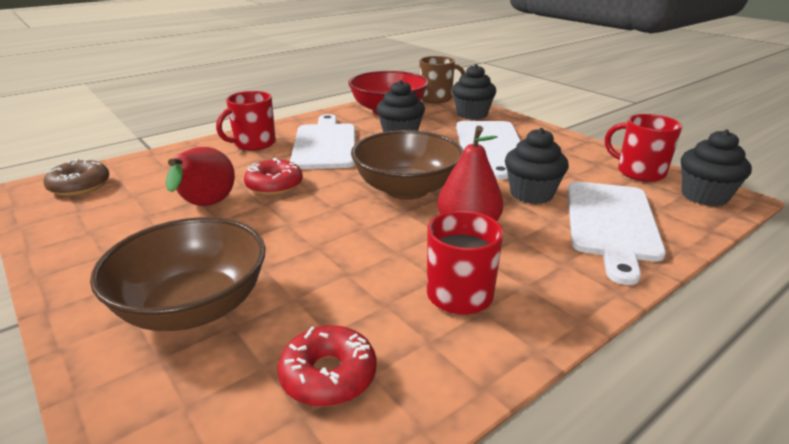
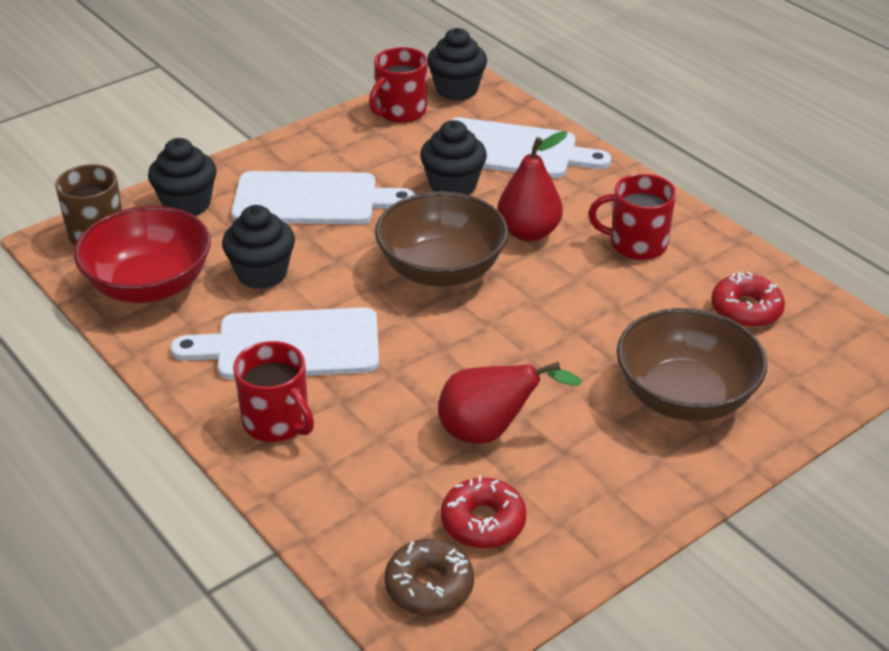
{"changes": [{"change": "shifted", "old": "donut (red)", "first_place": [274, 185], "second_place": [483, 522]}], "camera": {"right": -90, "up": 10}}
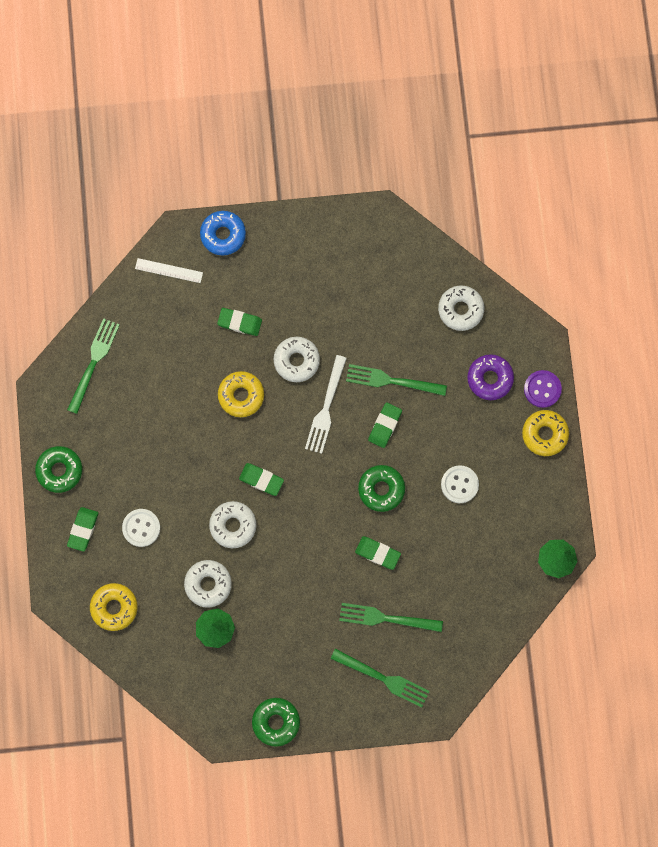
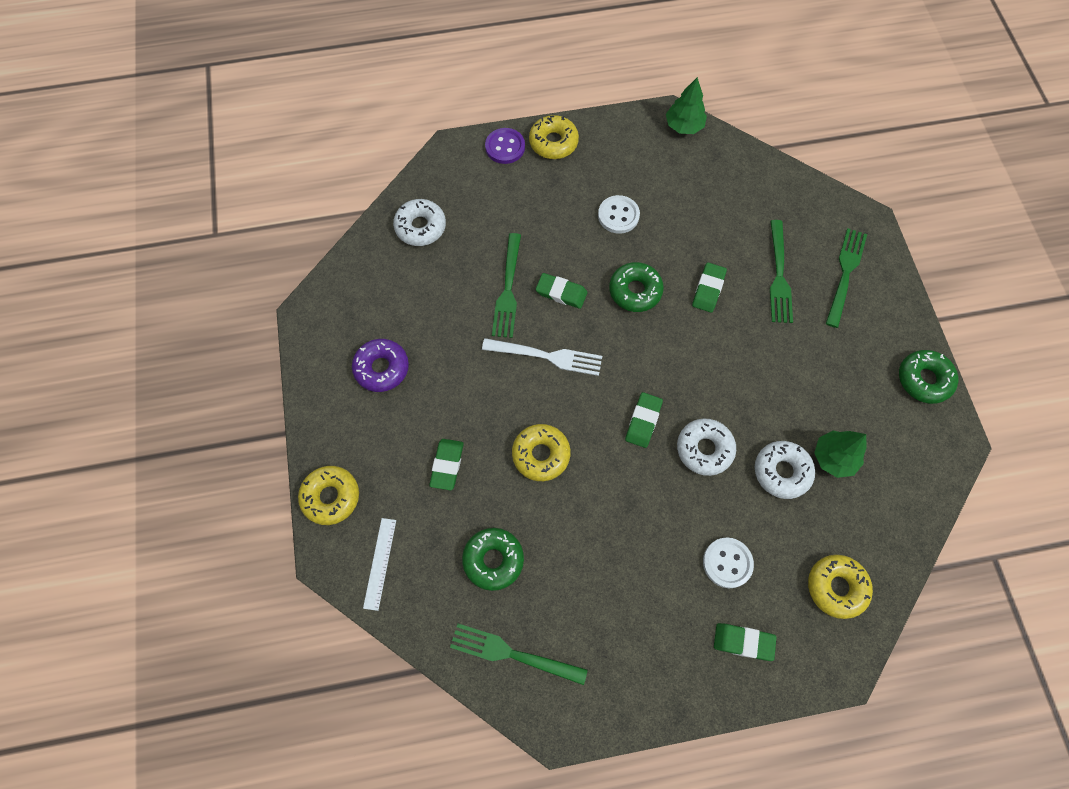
{"changes": [{"change": "repainted", "old": "donut (blue)", "new": "donut (yellow)", "first_place": [223, 235], "second_place": [331, 497]}, {"change": "shifted", "old": "donut (purple)", "first_place": [490, 378], "second_place": [381, 368]}, {"change": "shifted", "old": "donut (green)", "first_place": [59, 470], "second_place": [493, 560]}, {"change": "gone", "old": "donut (white)", "first_place": [296, 361]}], "camera": {"right": -95, "up": -10}}
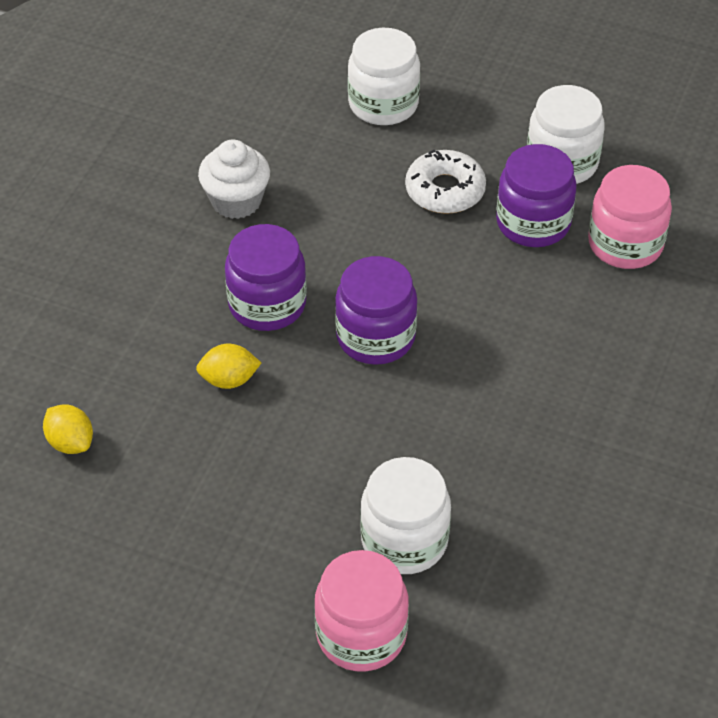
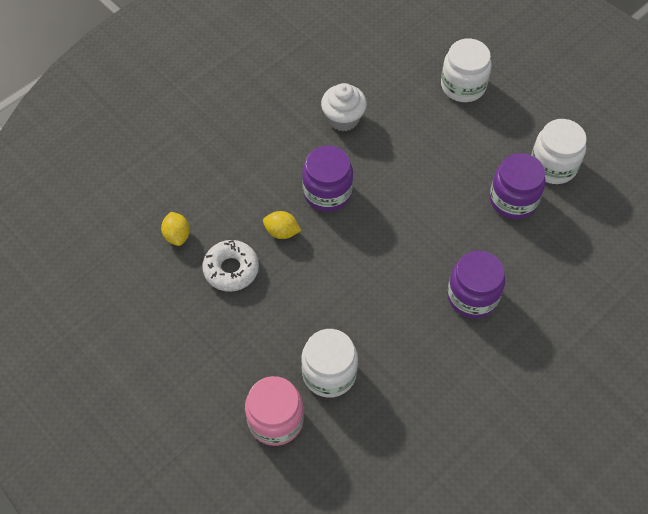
{"changes": [{"change": "shifted", "old": "donut (white)", "first_place": [445, 190], "second_place": [231, 269]}, {"change": "shifted", "old": "jar (purple)", "first_place": [375, 337], "second_place": [472, 296]}, {"change": "gone", "old": "jar (pink)", "first_place": [625, 244]}], "camera": {"right": 25, "up": 10}}
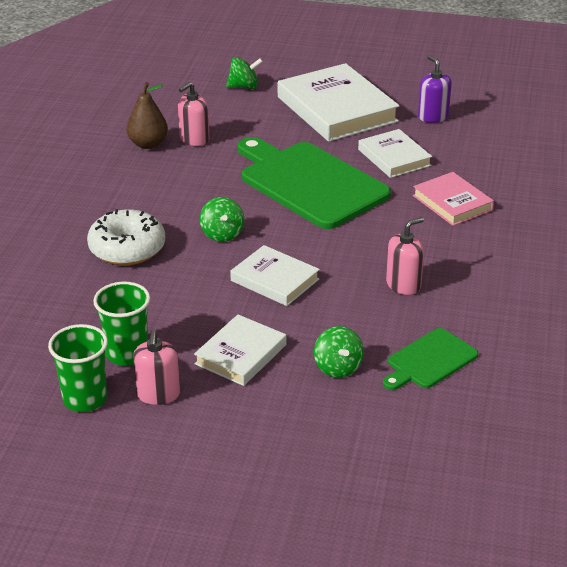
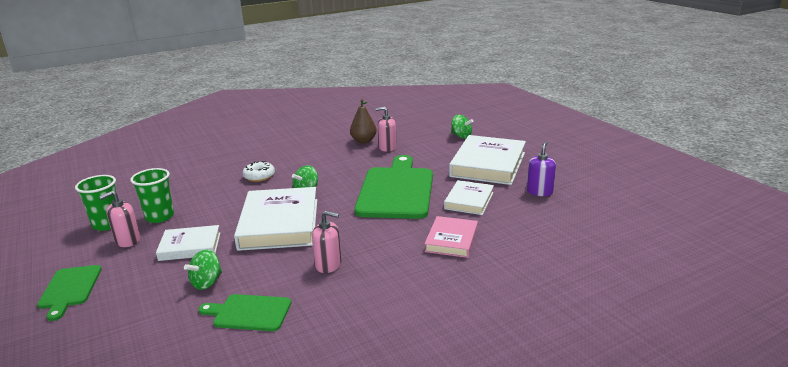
{"changes": [{"change": "new", "new": "cutting board (green)", "second_place": [69, 289]}, {"change": "scaled", "old": "book (white)", "first_place": [275, 280], "second_place": [279, 223], "factor": 1.77}, {"change": "scaled", "old": "donut (white)", "first_place": [127, 248], "second_place": [259, 176], "factor": 0.63}], "camera": {"right": 50, "up": -10}}
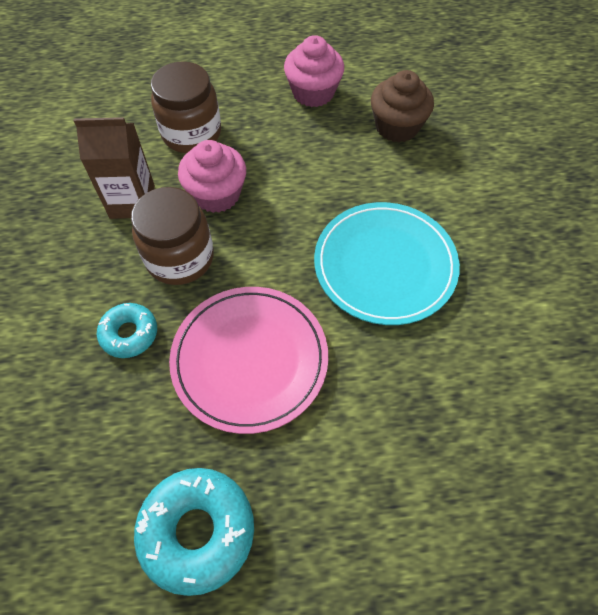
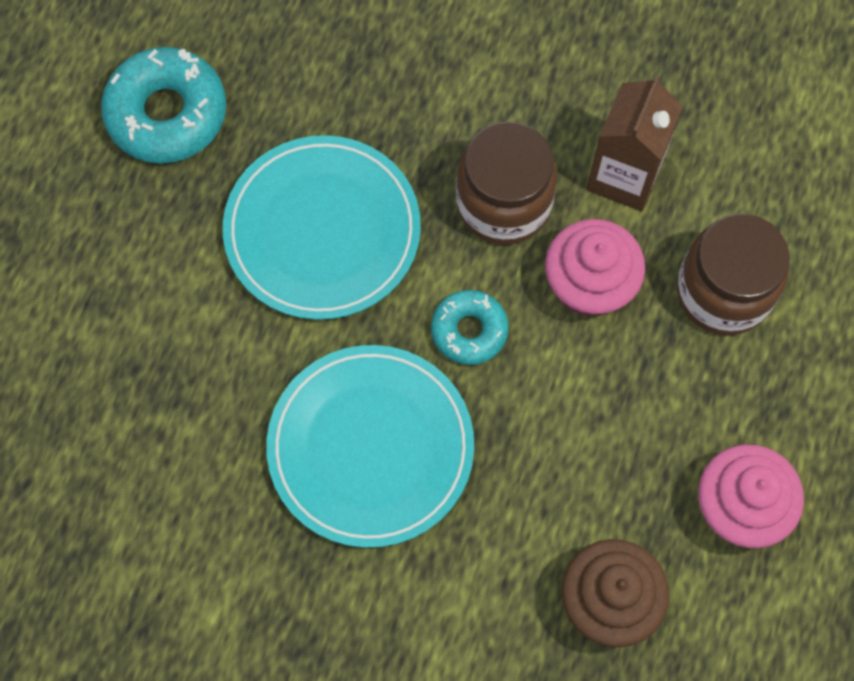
{"changes": [{"change": "repainted", "old": "plate (pink)", "new": "plate (turquoise)", "first_place": [250, 359], "second_place": [322, 230]}, {"change": "shifted", "old": "donut (turquoise)", "first_place": [129, 334], "second_place": [469, 331]}], "camera": {"right": 115, "up": 10}}
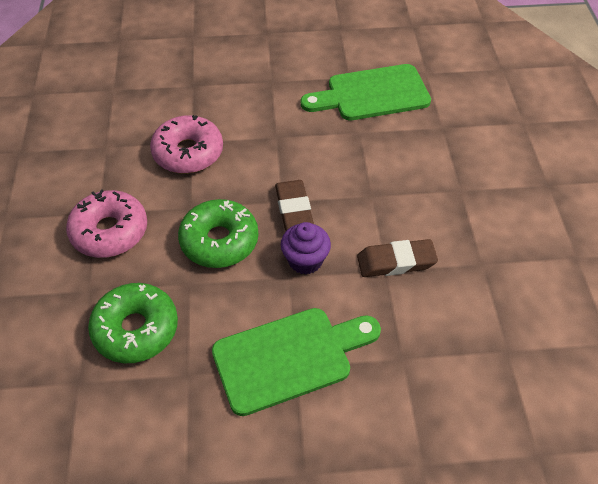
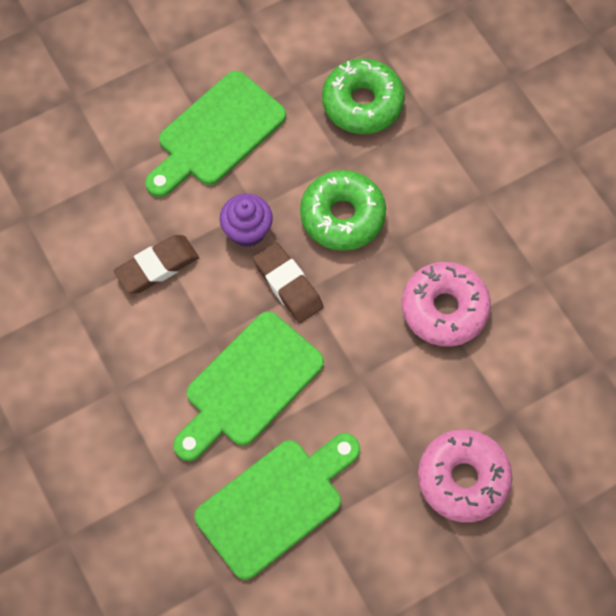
{"changes": [{"change": "new", "new": "cutting board (green)", "second_place": [249, 385]}, {"change": "shifted", "old": "donut (pink)", "first_place": [110, 231], "second_place": [463, 479]}], "camera": {"right": 155, "up": 15}}
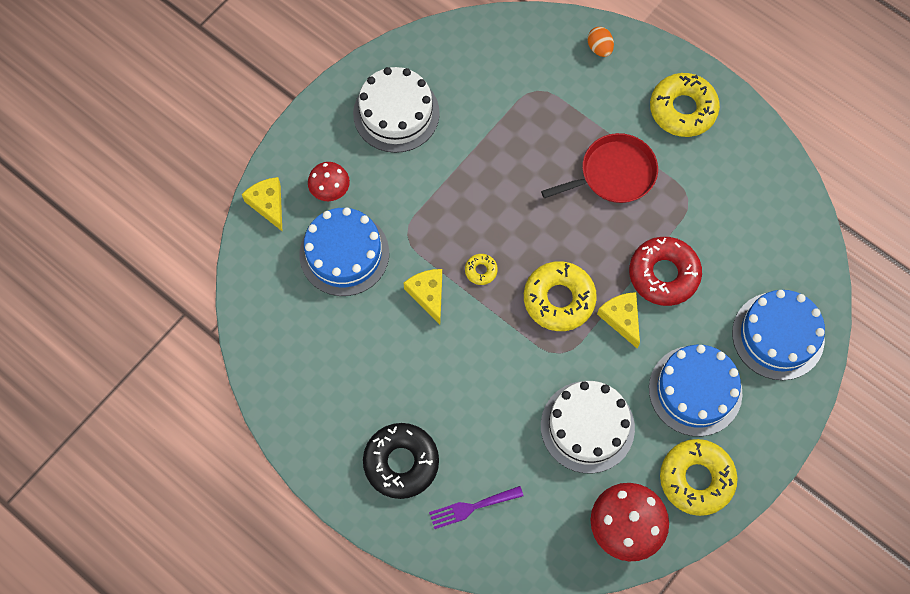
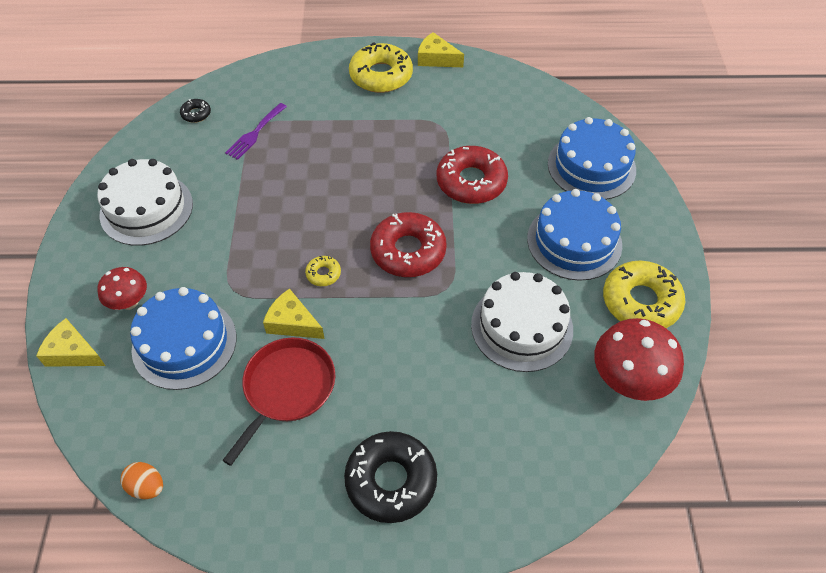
{"changes": [{"change": "shifted", "old": "egg (orange)", "first_place": [599, 48], "second_place": [147, 487]}, {"change": "new", "new": "donut (black)", "second_place": [196, 114]}, {"change": "shifted", "old": "pan (red)", "first_place": [614, 173], "second_place": [287, 388]}, {"change": "shifted", "old": "fork (purple)", "first_place": [471, 507], "second_place": [255, 133]}, {"change": "repainted", "old": "donut (yellow)", "new": "donut (red)", "first_place": [559, 299], "second_place": [408, 251]}, {"change": "shifted", "old": "cheese (yellow)", "first_place": [621, 318], "second_place": [436, 58]}], "camera": {"right": -40, "up": -15}}
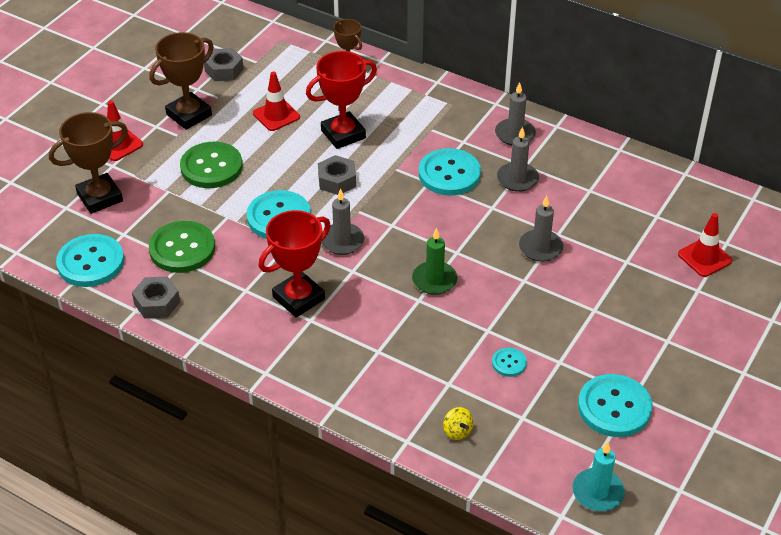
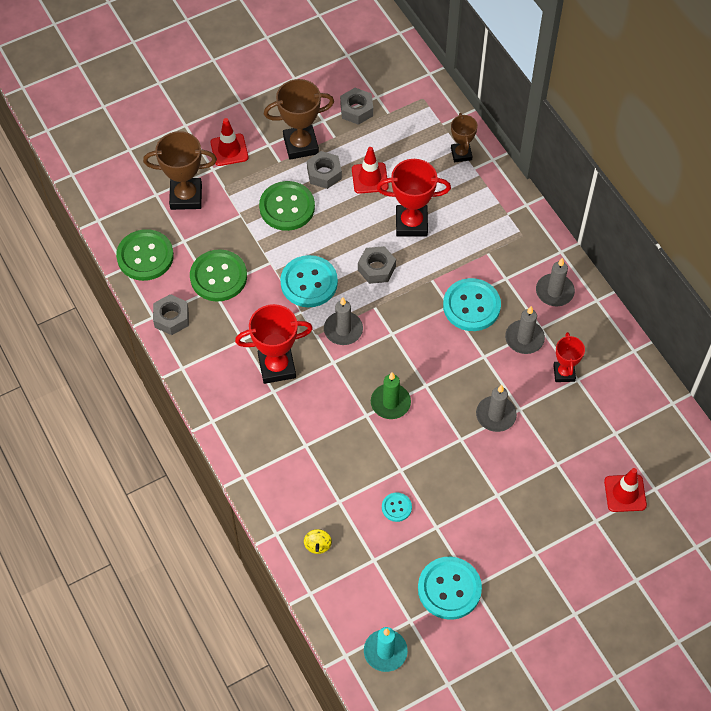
{"changes": [{"change": "repainted", "old": "button (turquoise)", "new": "button (green)", "first_place": [90, 262], "second_place": [145, 256]}, {"change": "new", "new": "nut (grey)", "second_place": [324, 174]}, {"change": "new", "new": "trophy (red)", "second_place": [564, 373]}], "camera": {"right": 30, "up": 15}}
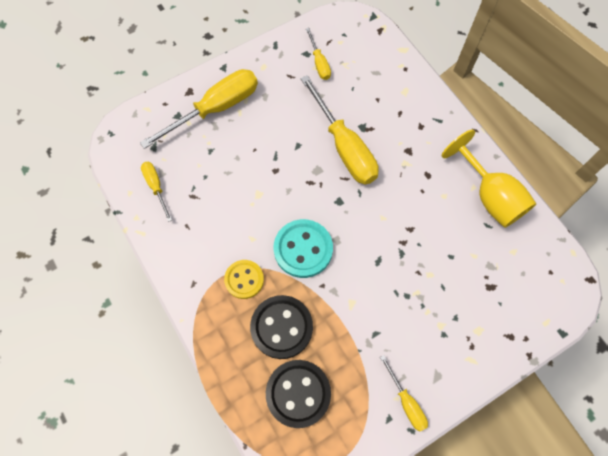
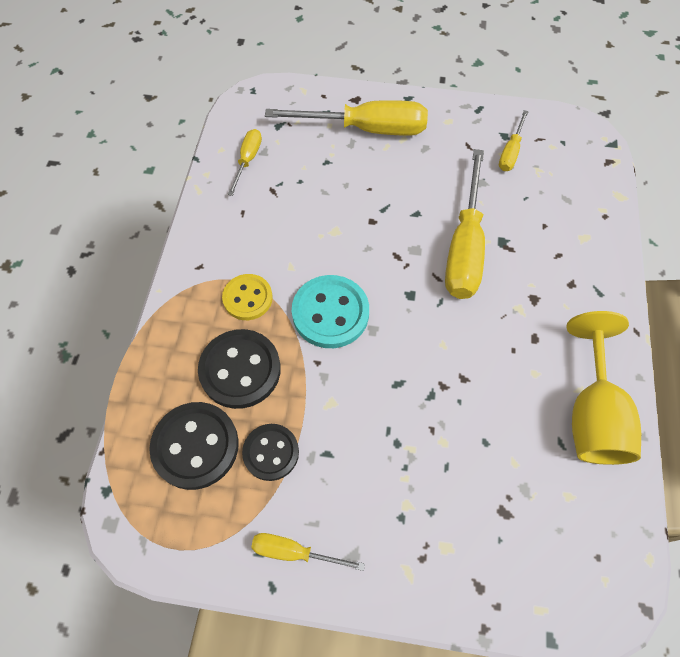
{"changes": [{"change": "new", "new": "button (black)", "second_place": [271, 452]}, {"change": "rotated", "old": "screwdriver (yellow)", "first_place": [406, 402], "second_place": [294, 552], "degrees": 90}], "camera": {"right": 40, "up": -5}}
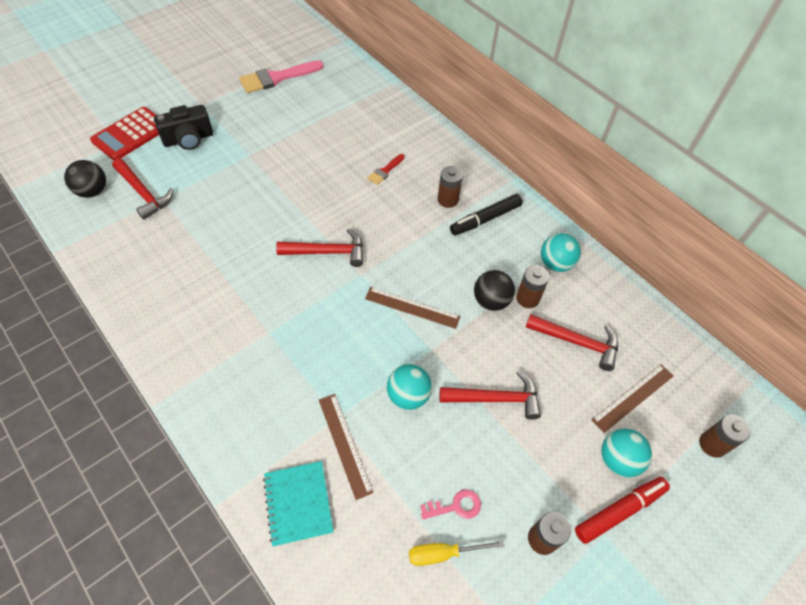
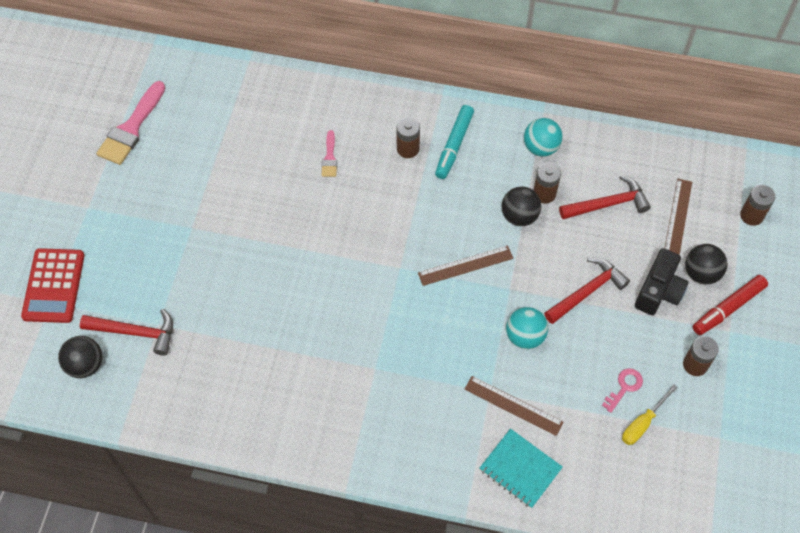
{"changes": [{"change": "repainted", "old": "brush (red)", "new": "brush (pink)", "first_place": [385, 171], "second_place": [329, 157]}, {"change": "repainted", "old": "marker (black)", "new": "marker (turquoise)", "first_place": [485, 219], "second_place": [454, 145]}, {"change": "shifted", "old": "camera (black)", "first_place": [188, 139], "second_place": [659, 291]}, {"change": "repainted", "old": "ball (turquoise)", "new": "ball (black)", "first_place": [618, 460], "second_place": [701, 273]}, {"change": "rotated", "old": "marker (red)", "first_place": [619, 511], "second_place": [728, 308], "degrees": -150}, {"change": "gone", "old": "hammer (red)", "first_place": [327, 252]}], "camera": {"right": -35, "up": 5}}
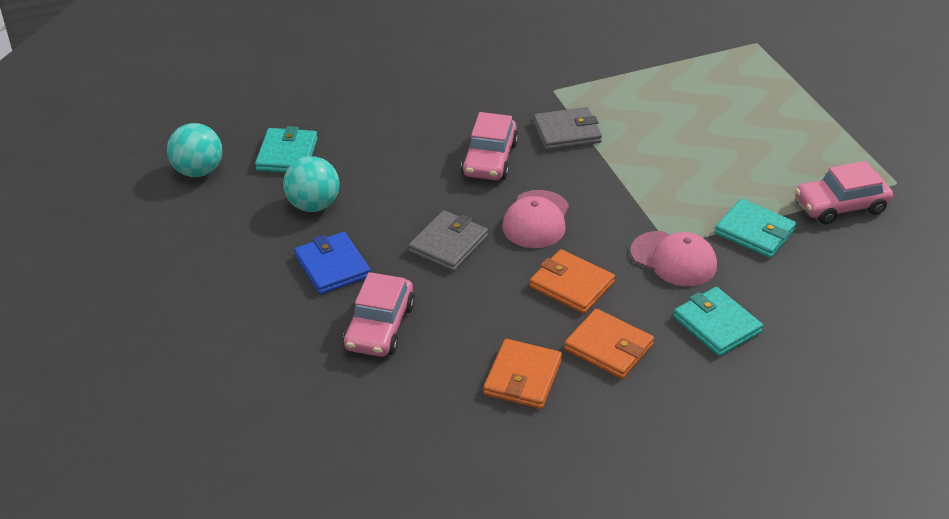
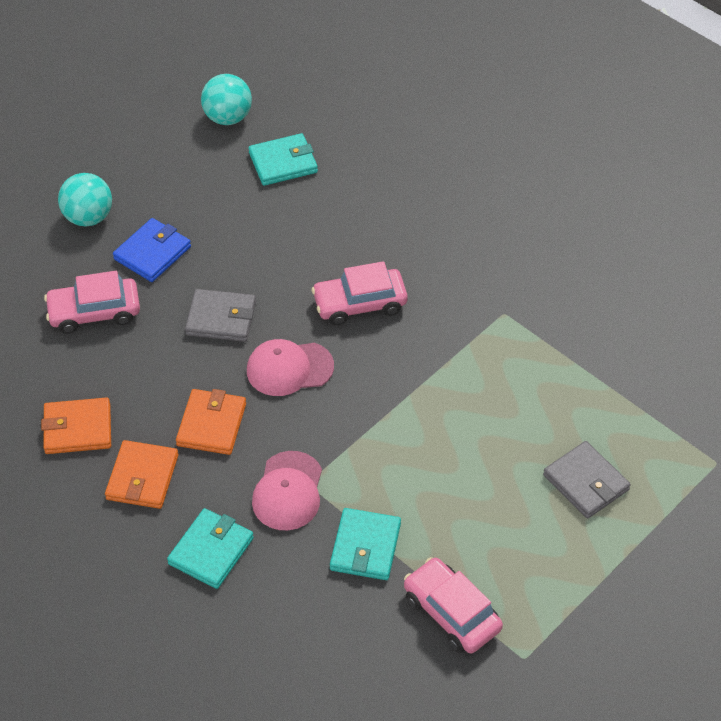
{"changes": [{"change": "shifted", "old": "ball (turquoise)", "first_place": [313, 205], "second_place": [88, 217]}, {"change": "shifted", "old": "wallet (grey)", "first_place": [567, 132], "second_place": [586, 482]}], "camera": {"right": 65, "up": 10}}
